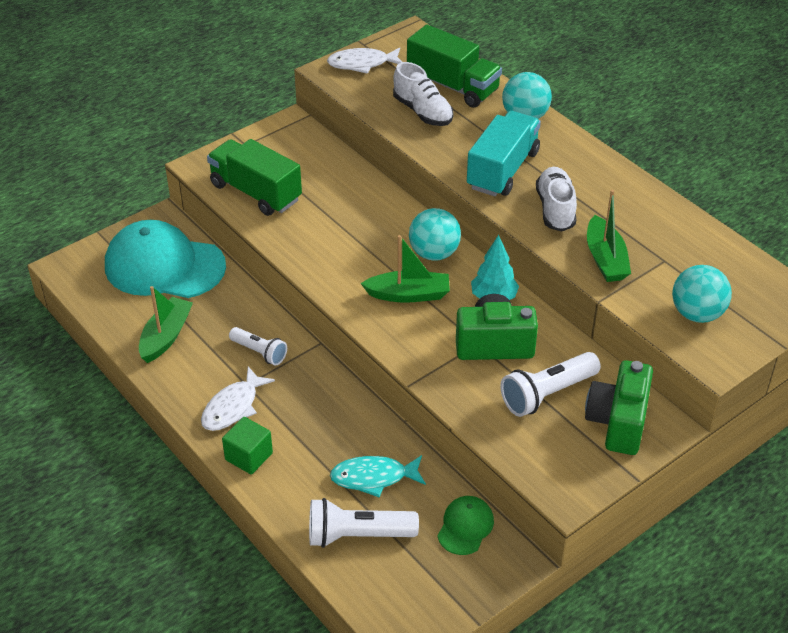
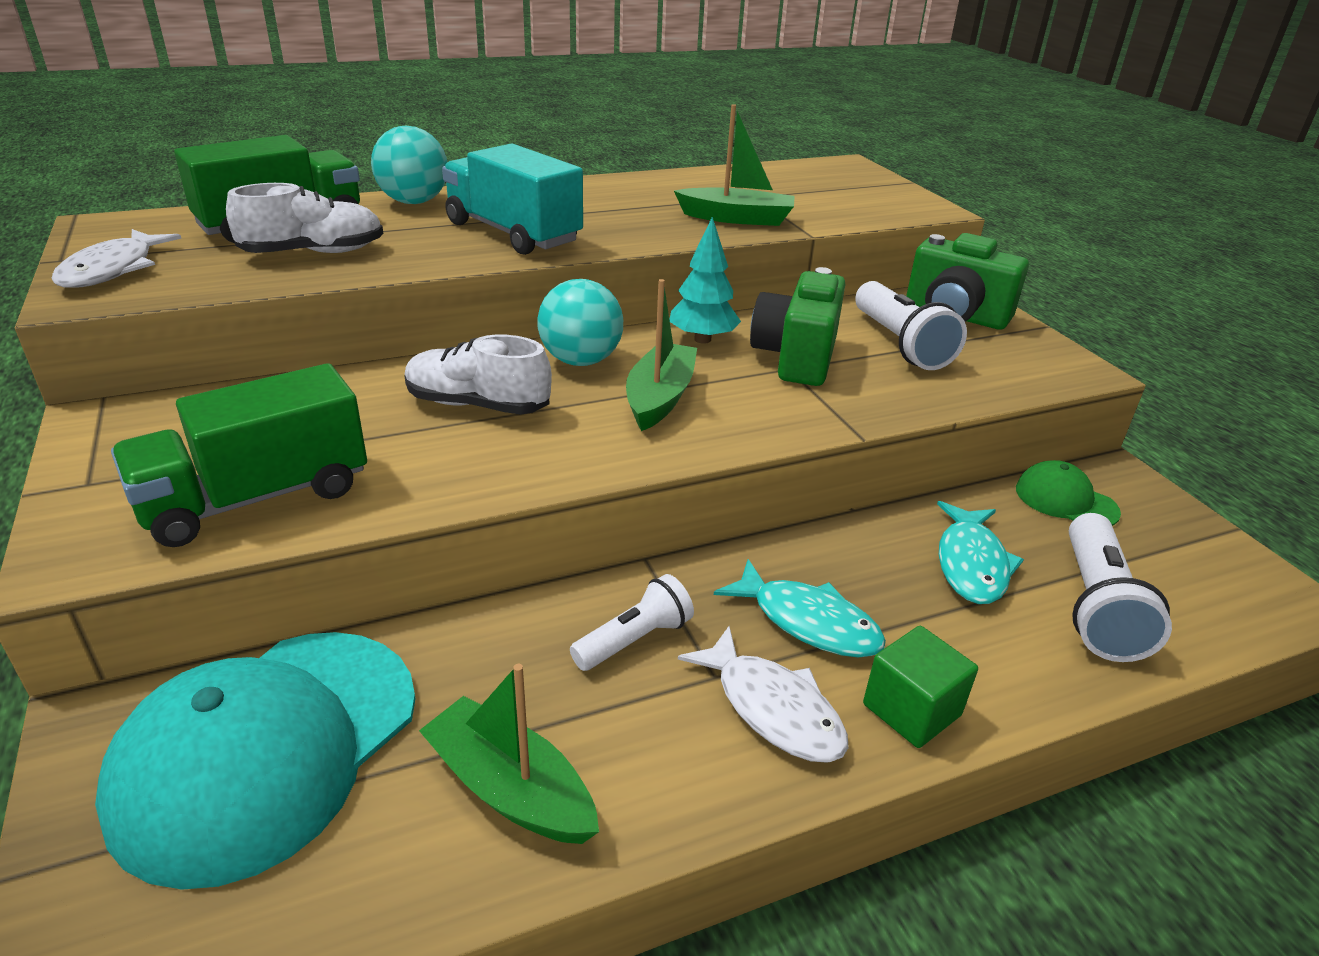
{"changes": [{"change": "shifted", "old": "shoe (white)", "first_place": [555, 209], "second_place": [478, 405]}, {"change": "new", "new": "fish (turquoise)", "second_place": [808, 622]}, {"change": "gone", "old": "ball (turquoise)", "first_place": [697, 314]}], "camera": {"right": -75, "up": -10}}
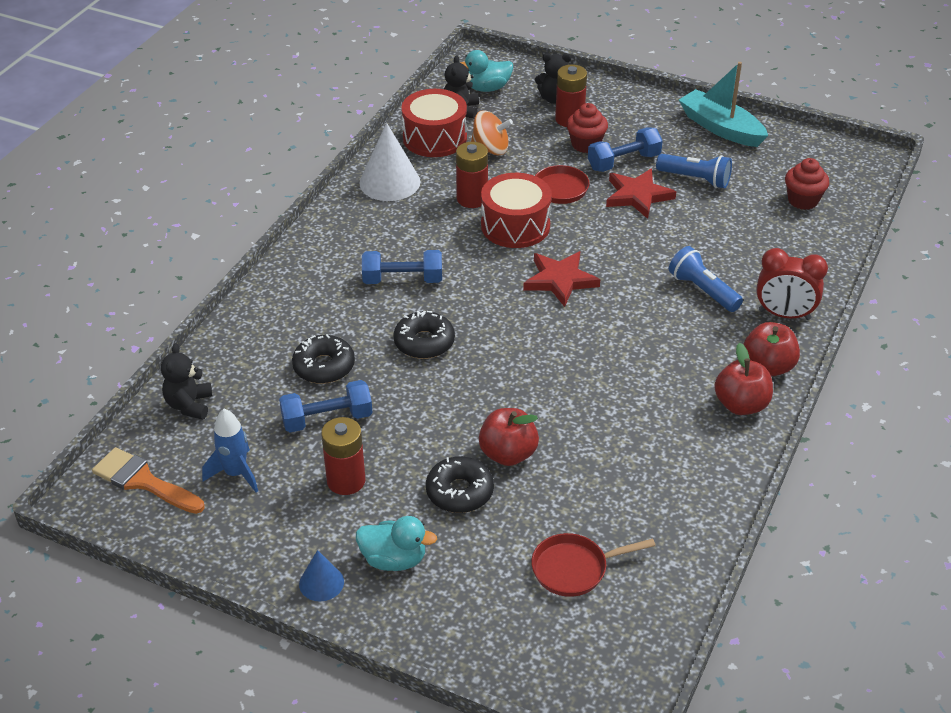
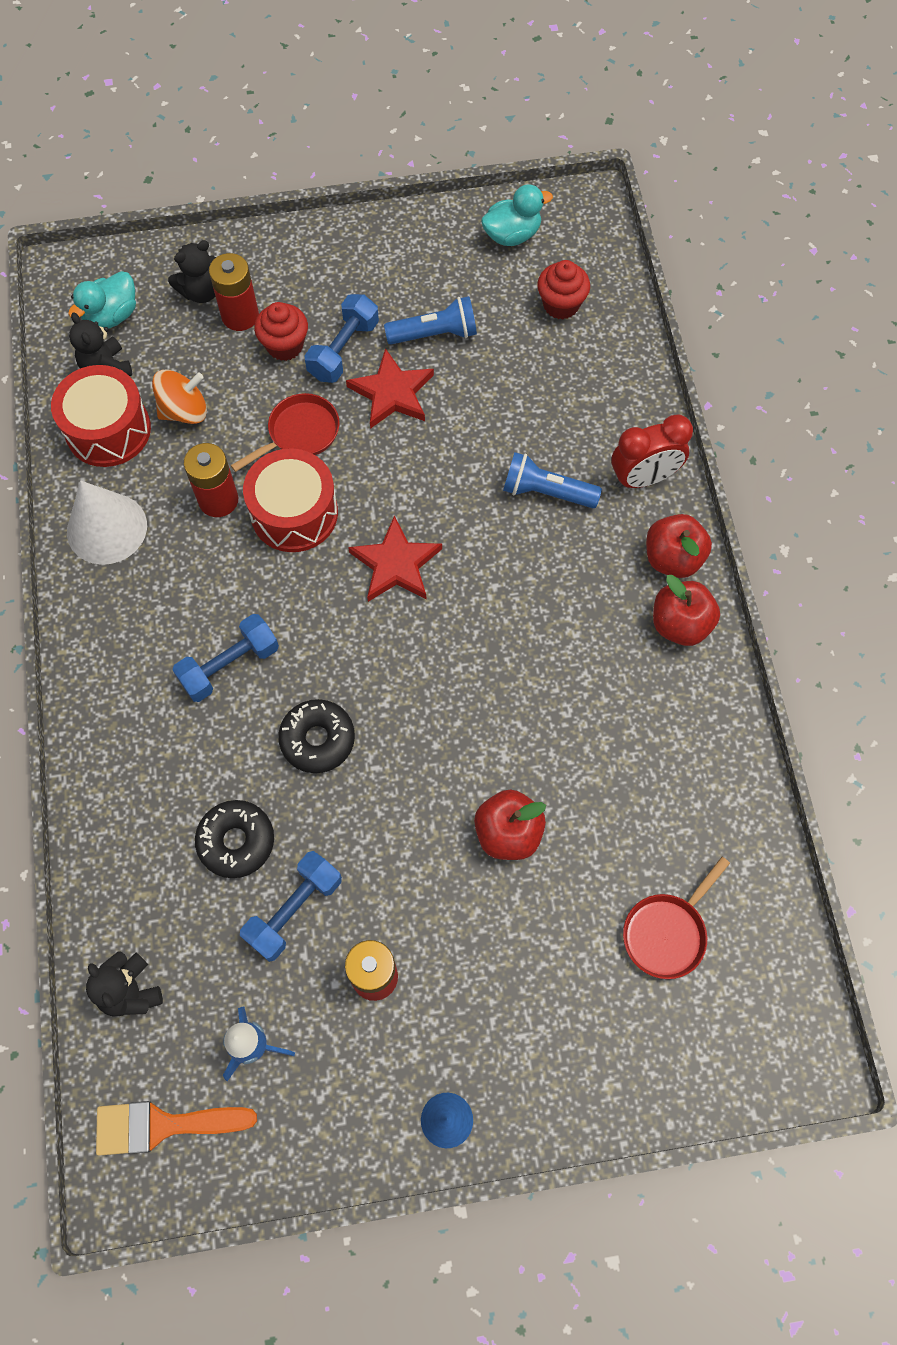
{"changes": [{"change": "shifted", "old": "duck (turquoise)", "first_place": [394, 559], "second_place": [512, 235]}, {"change": "gone", "old": "donut (black)", "first_place": [459, 492]}, {"change": "gone", "old": "boat (turquoise)", "first_place": [720, 128]}], "camera": {"right": -35, "up": 25}}
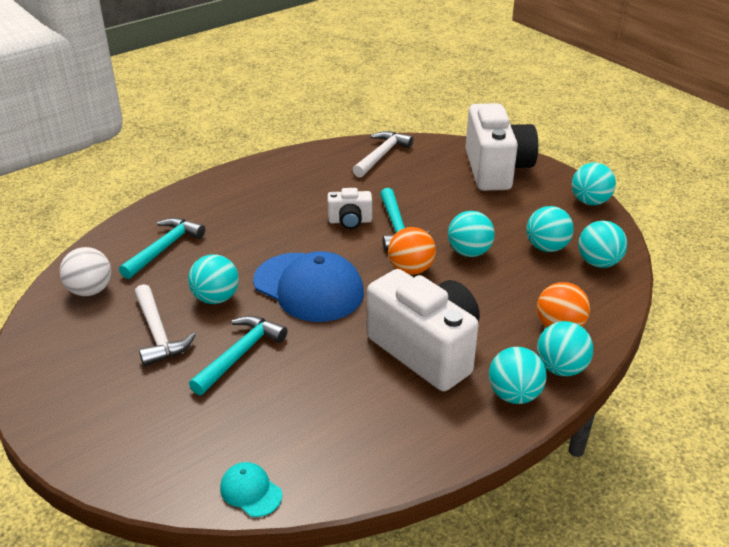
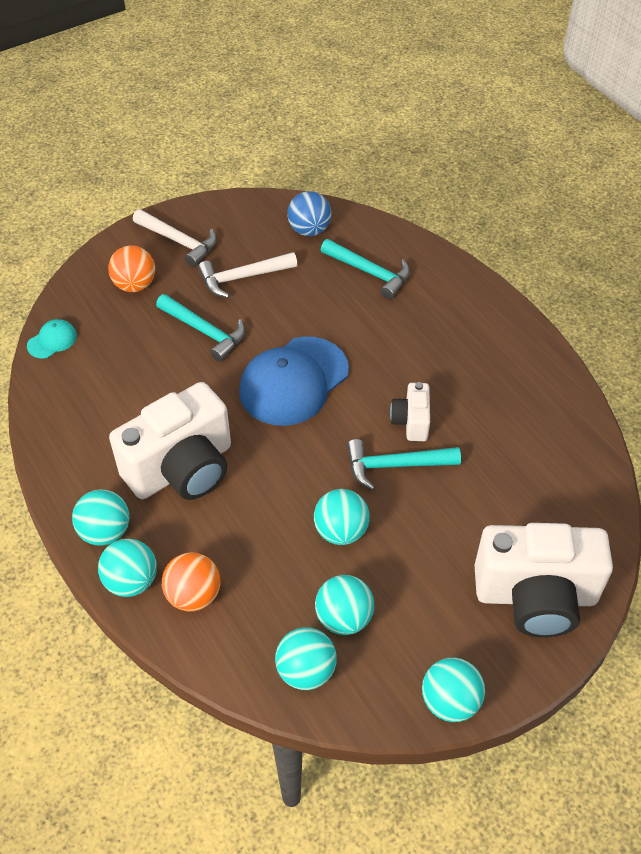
{"changes": [{"change": "shifted", "old": "ball (orange)", "first_place": [411, 269], "second_place": [135, 285]}, {"change": "shifted", "old": "hammer (white)", "first_place": [381, 155], "second_place": [179, 242]}, {"change": "repainted", "old": "ball (white)", "new": "ball (blue)", "first_place": [90, 290], "second_place": [309, 230]}, {"change": "gone", "old": "ball (turquoise)", "first_place": [216, 298]}], "camera": {"right": 95, "up": 15}}
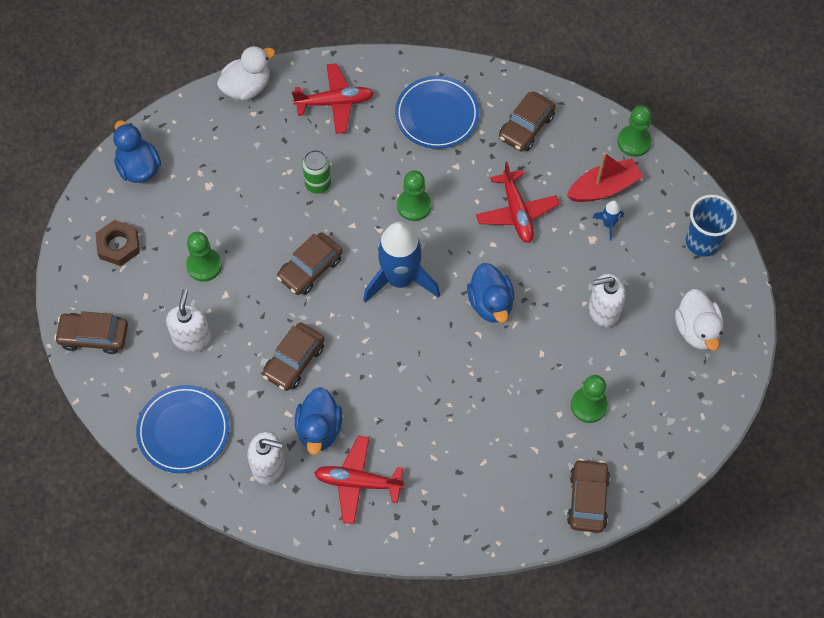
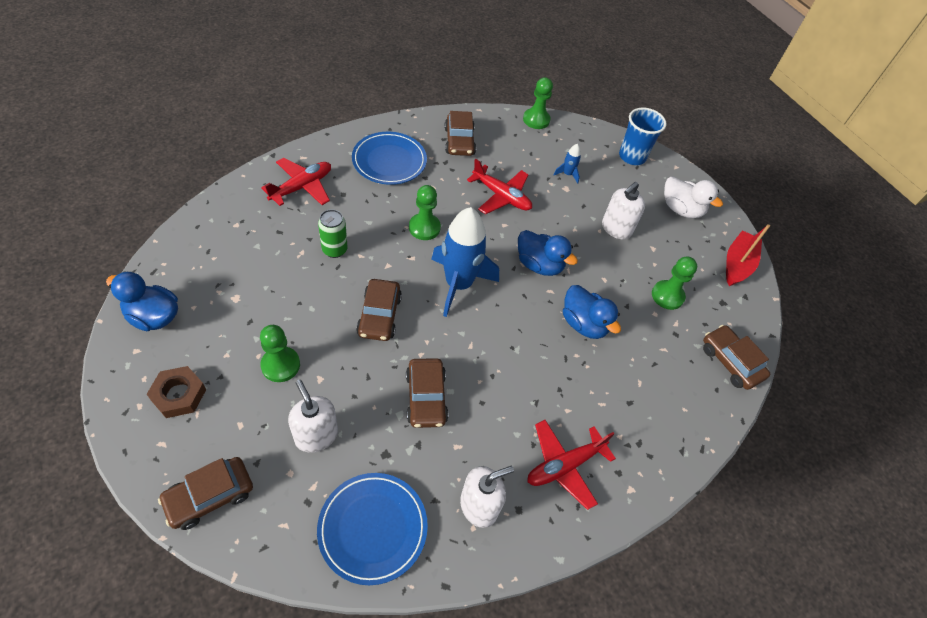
{"changes": [{"change": "shifted", "old": "duck (blue)", "first_place": [319, 429], "second_place": [584, 324]}, {"change": "shifted", "old": "boat (red)", "first_place": [603, 188], "second_place": [737, 264]}, {"change": "gone", "old": "duck (white)", "first_place": [247, 87]}], "camera": {"right": -45, "up": -10}}
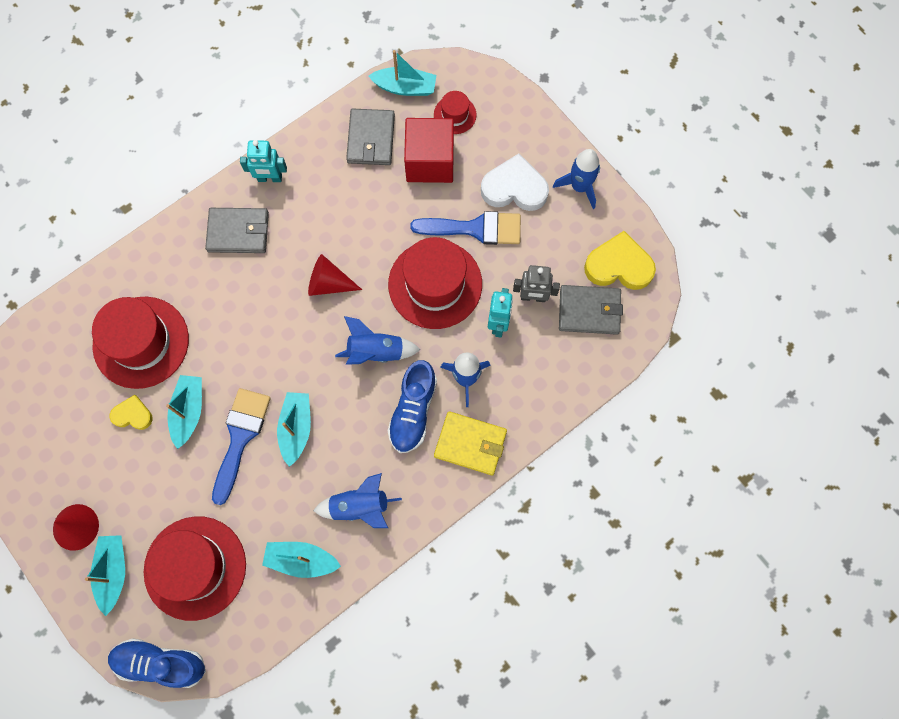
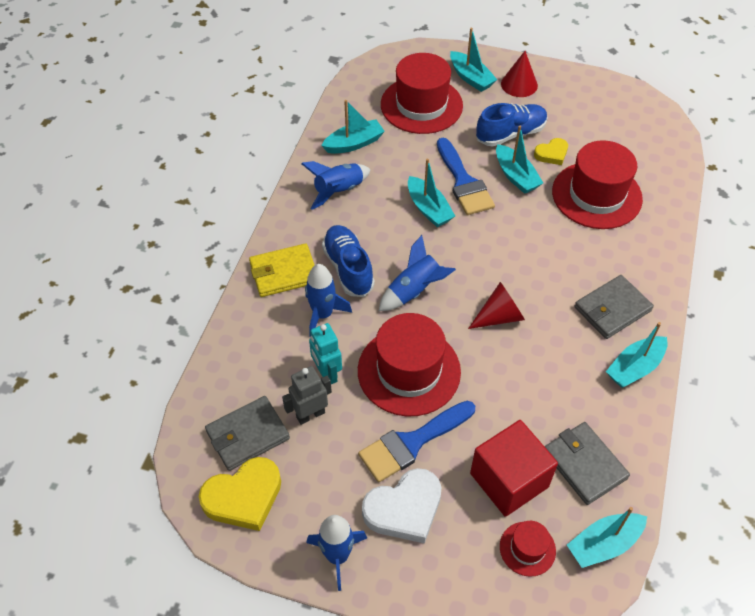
{"changes": [{"change": "shifted", "old": "shoe (blue)", "first_place": [160, 663], "second_place": [510, 134]}, {"change": "swapped", "old": "robot (turquoise)", "new": "boat (turquoise)", "first_place": [270, 178], "second_place": [634, 368]}], "camera": {"right": 145, "up": -20}}
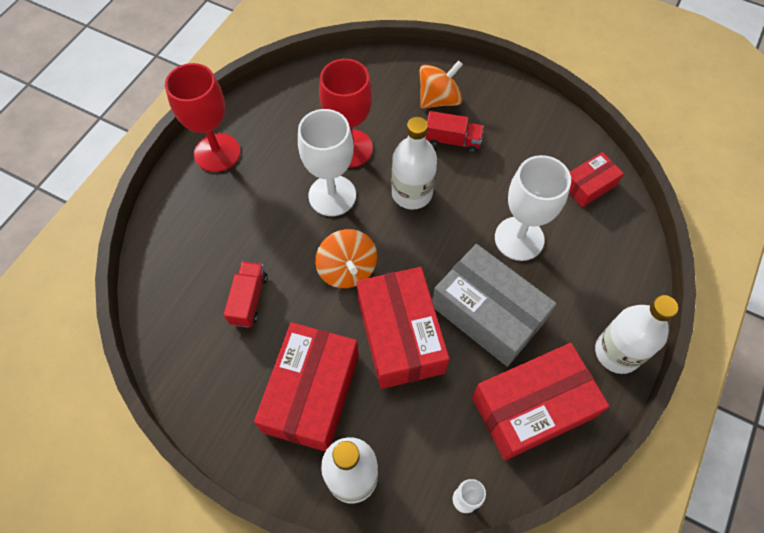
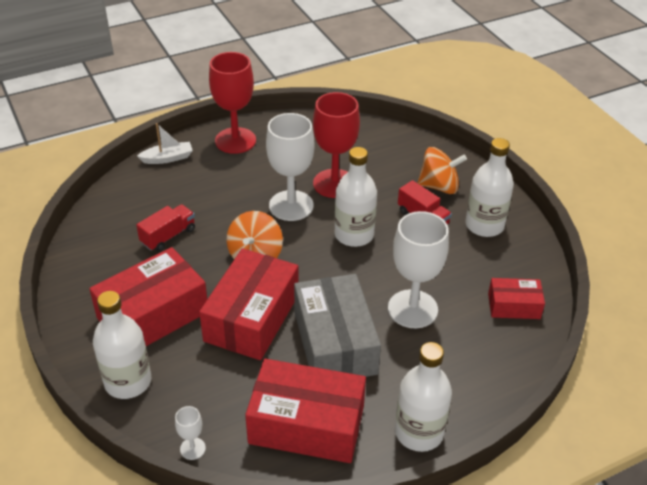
{"changes": [{"change": "new", "new": "boat (white)", "second_place": [167, 158]}, {"change": "new", "new": "bottle (white)", "second_place": [484, 225]}], "camera": {"right": 35, "up": -20}}
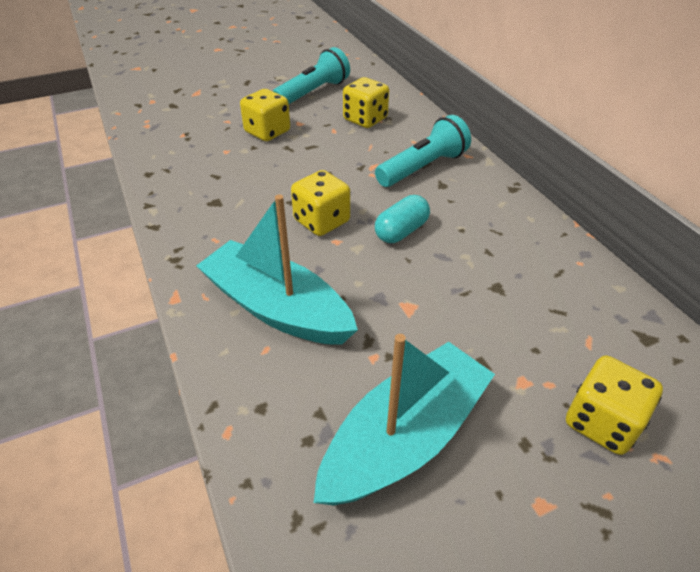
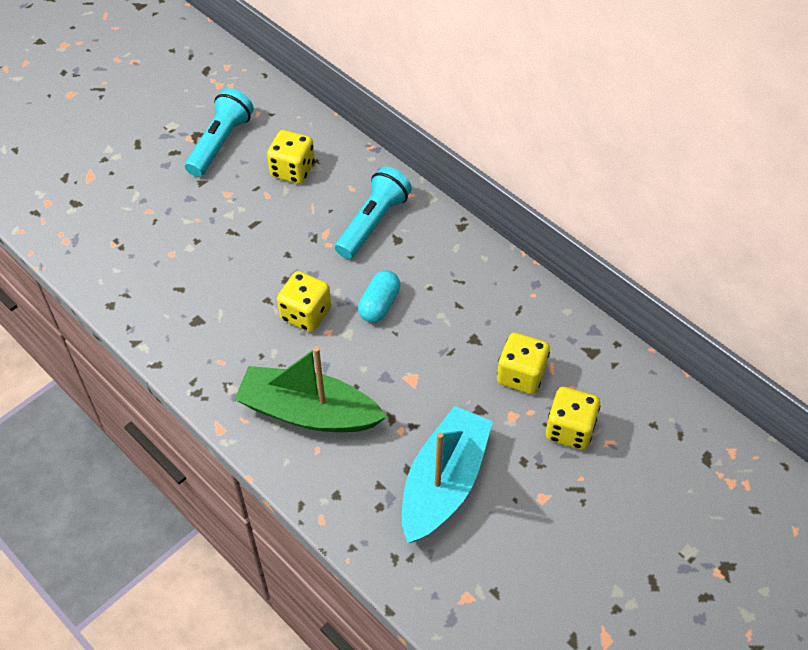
{"changes": [{"change": "repainted", "old": "boat (turquoise)", "new": "boat (green)", "first_place": [277, 308], "second_place": [308, 412]}, {"change": "shifted", "old": "dice (yellow)", "first_place": [267, 132], "second_place": [521, 375]}], "camera": {"right": -20, "up": 10}}
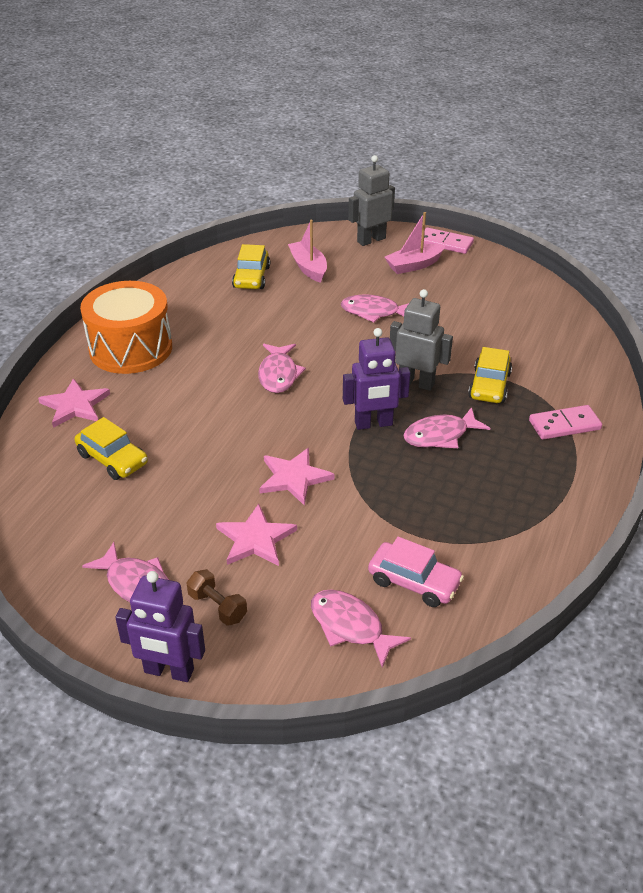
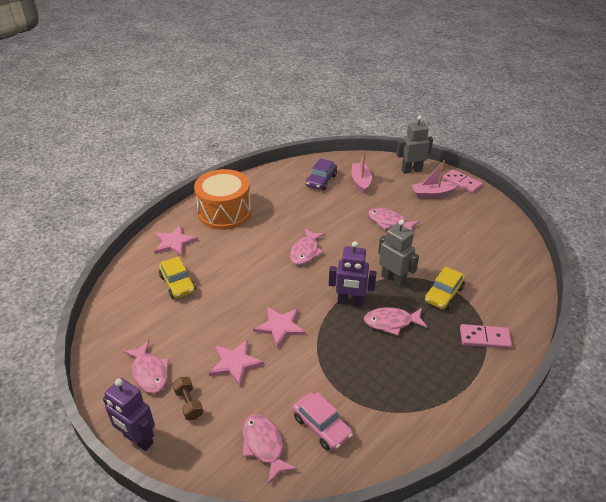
{"changes": [{"change": "repainted", "old": "car (yellow)", "new": "car (purple)", "first_place": [251, 277], "second_place": [321, 181]}], "camera": {"right": 20, "up": 0}}
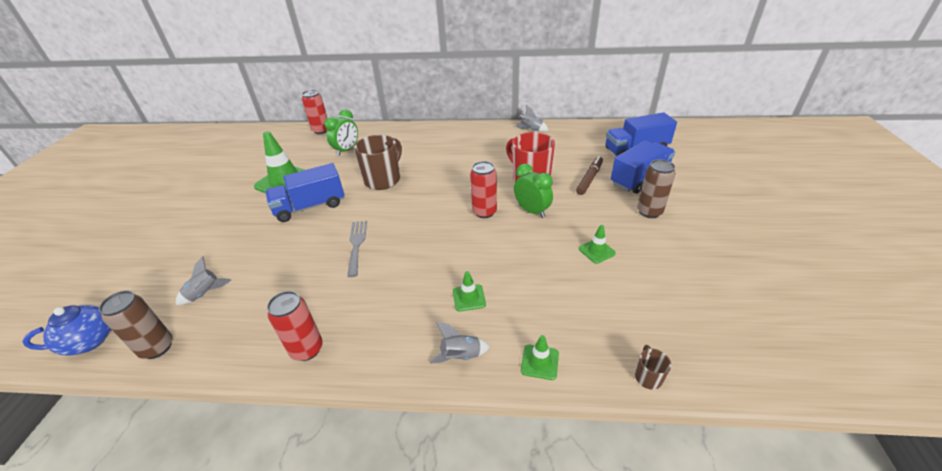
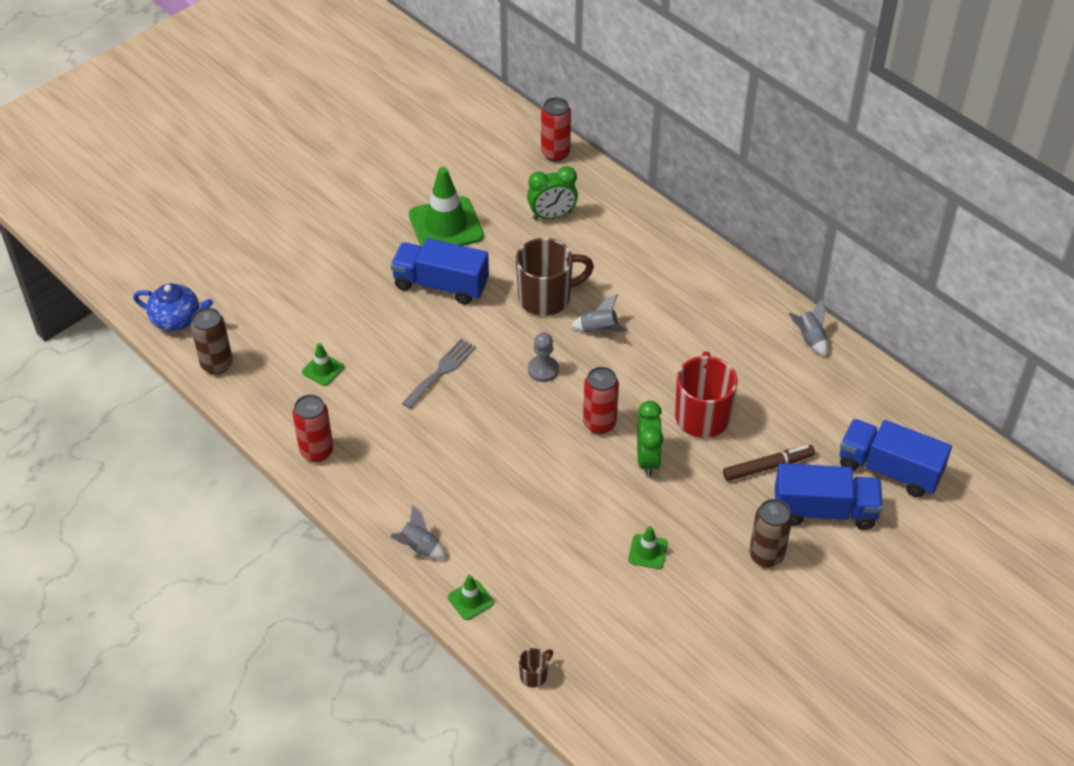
{"changes": [{"change": "shifted", "old": "traffic cone (green)", "first_place": [469, 298], "second_place": [323, 369]}, {"change": "new", "new": "pawn (grey)", "second_place": [543, 370]}, {"change": "shifted", "old": "rocket (grey)", "first_place": [205, 293], "second_place": [599, 330]}], "camera": {"right": 40, "up": 10}}
